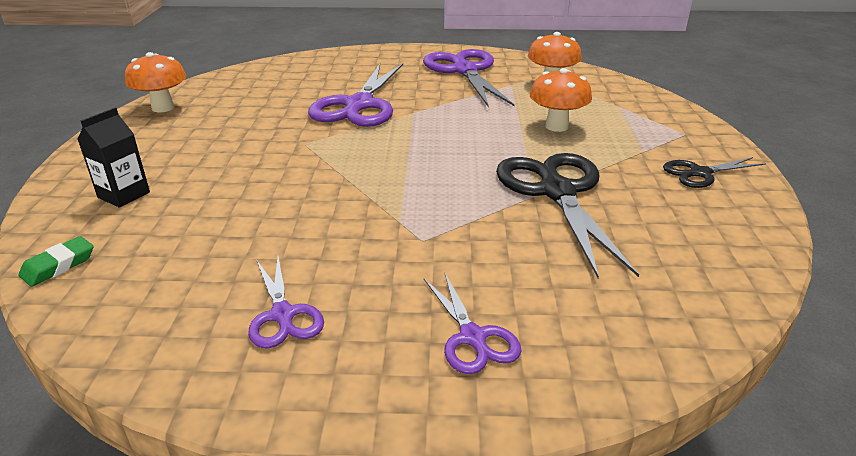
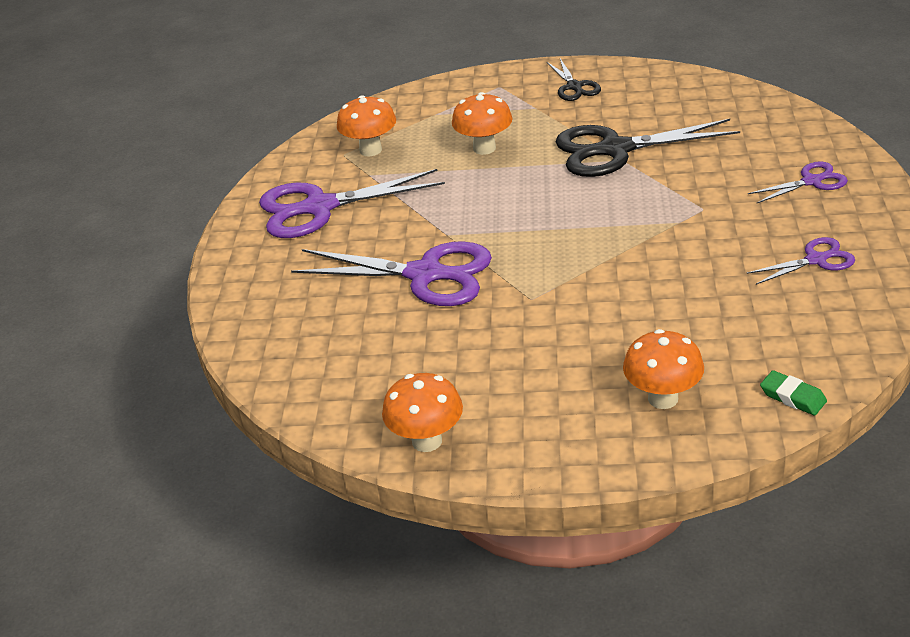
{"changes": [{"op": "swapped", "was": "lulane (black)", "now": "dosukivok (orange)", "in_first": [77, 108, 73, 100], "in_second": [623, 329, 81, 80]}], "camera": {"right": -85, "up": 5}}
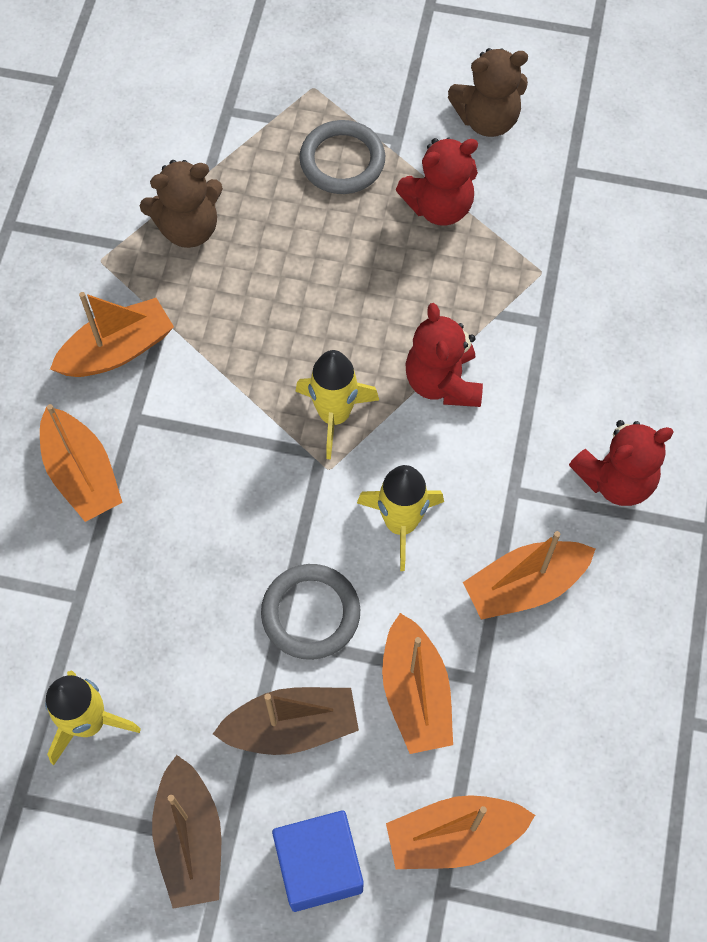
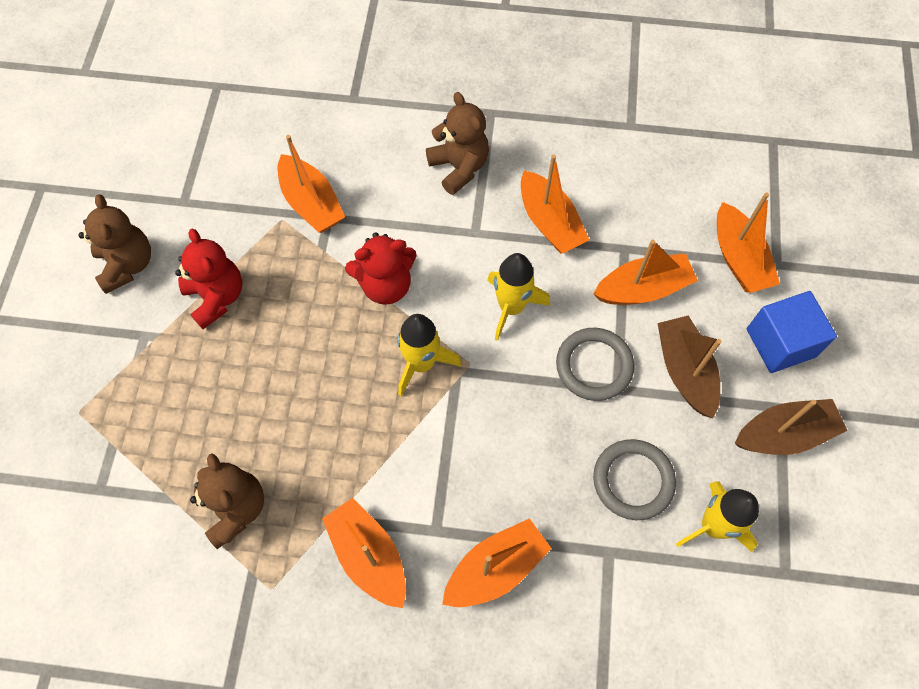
{"changes": [{"op": "new", "now": "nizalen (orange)", "in_second": [278, 135, 67, 98]}, {"op": "repainted", "was": "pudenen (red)", "now": "pudenen (brown)", "in_first": [569, 420, 105, 86], "in_second": [426, 92, 63, 103]}, {"op": "shifted", "was": "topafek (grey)", "in_first": [299, 120, 86, 74], "in_second": [593, 439, 83, 81]}], "camera": {"right": -95, "up": 0}}
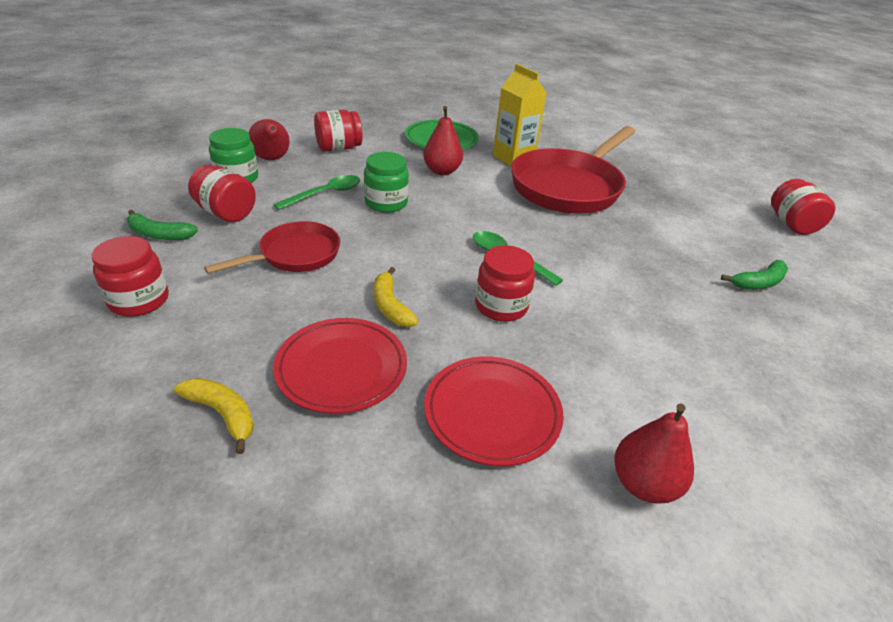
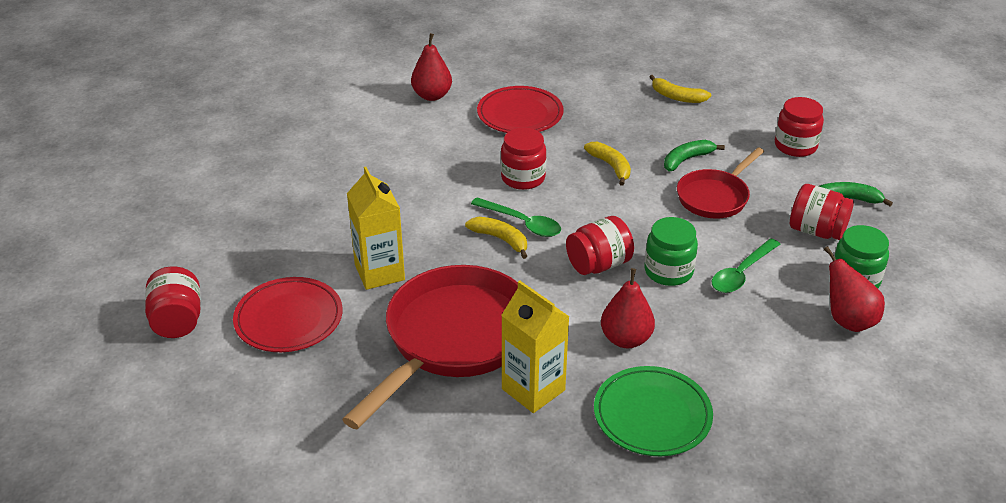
{"changes": [{"op": "shifted", "was": "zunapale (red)", "in_first": [273, 318, 134, 96], "in_second": [233, 277, 109, 75]}, {"op": "new", "now": "lulane (yellow)", "in_second": [347, 167, 58, 123]}, {"op": "new", "now": "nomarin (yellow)", "in_second": [465, 217, 62, 42]}, {"op": "shifted", "was": "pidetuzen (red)", "in_first": [314, 110, 49, 42], "in_second": [566, 216, 68, 59]}, {"op": "shifted", "was": "nomarin (green)", "in_first": [721, 260, 67, 29], "in_second": [664, 140, 61, 31]}], "camera": {"right": 175, "up": 0}}
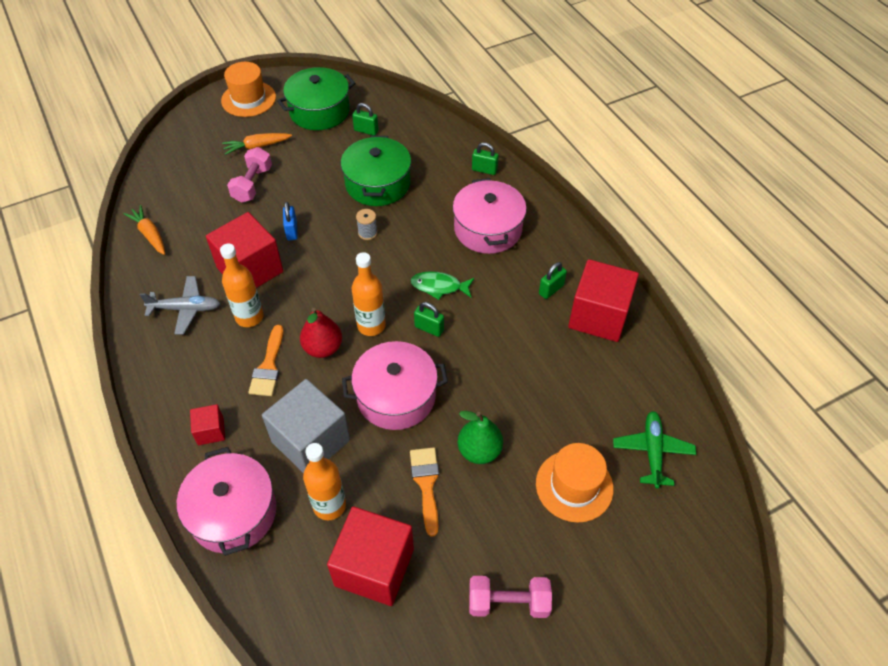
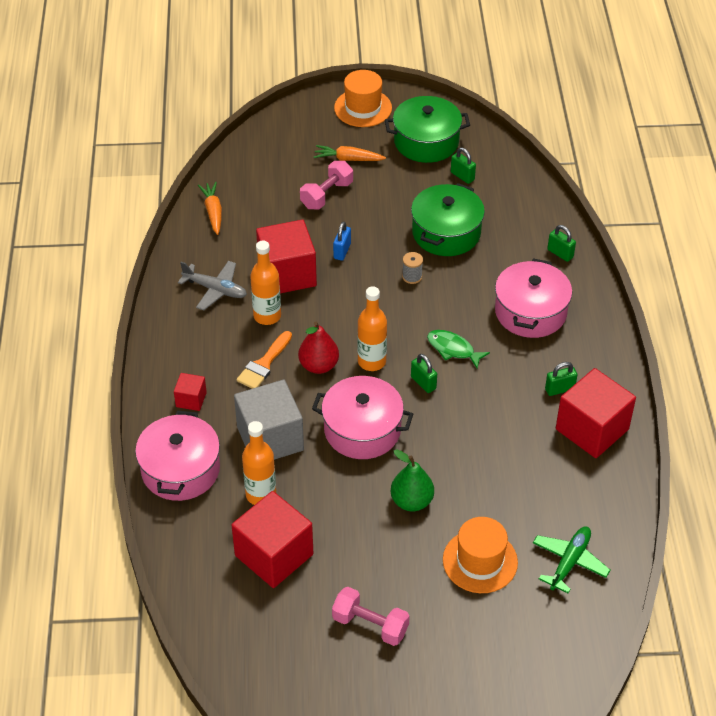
{"changes": [{"op": "gone", "was": "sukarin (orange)", "in_first": [410, 447, 29, 90]}], "camera": {"right": 25, "up": -5}}
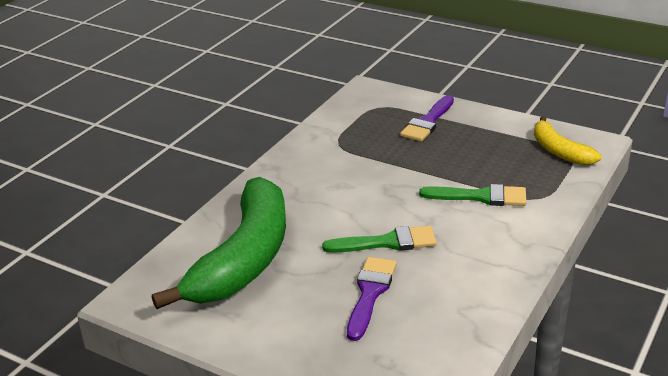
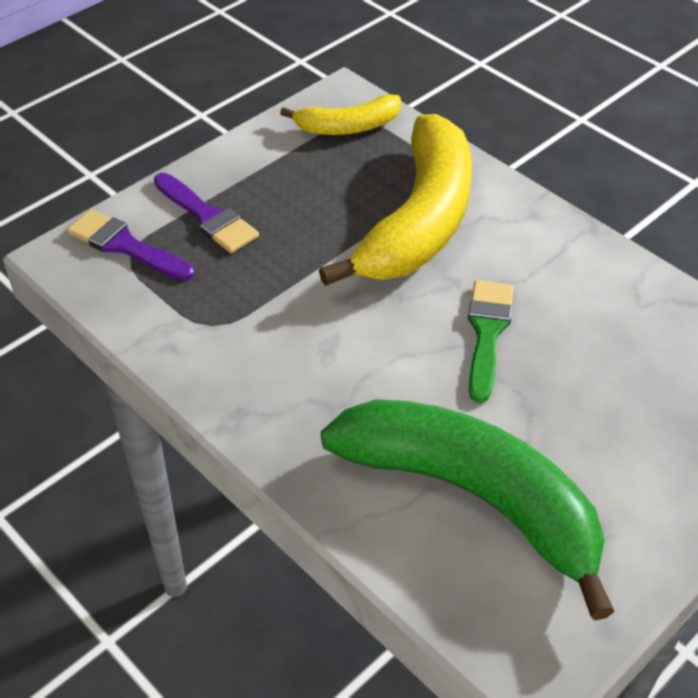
{"changes": [{"op": "shifted", "was": "sukarin (purple)", "in_first": [347, 257, 50, 84], "in_second": [67, 209, 127, 72]}, {"op": "swapped", "was": "sukarin (green)", "now": "nomarin (yellow)", "in_first": [419, 184, 107, 22], "in_second": [319, 114, 153, 172]}], "camera": {"right": -75, "up": 15}}
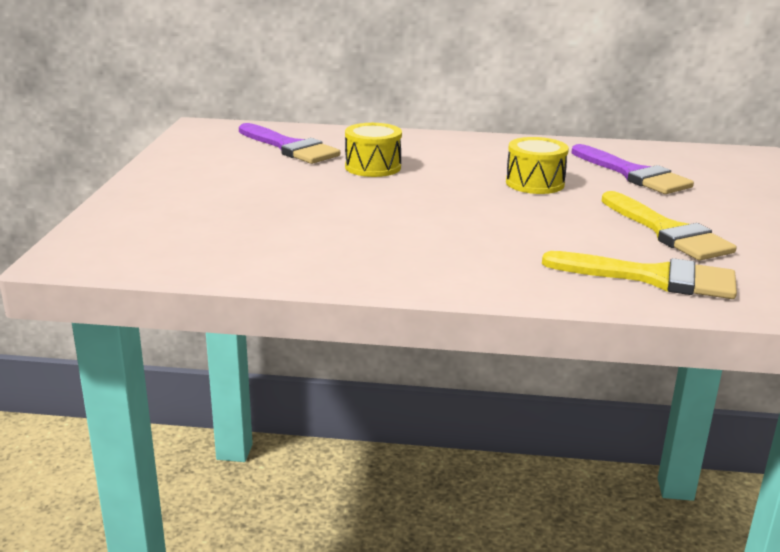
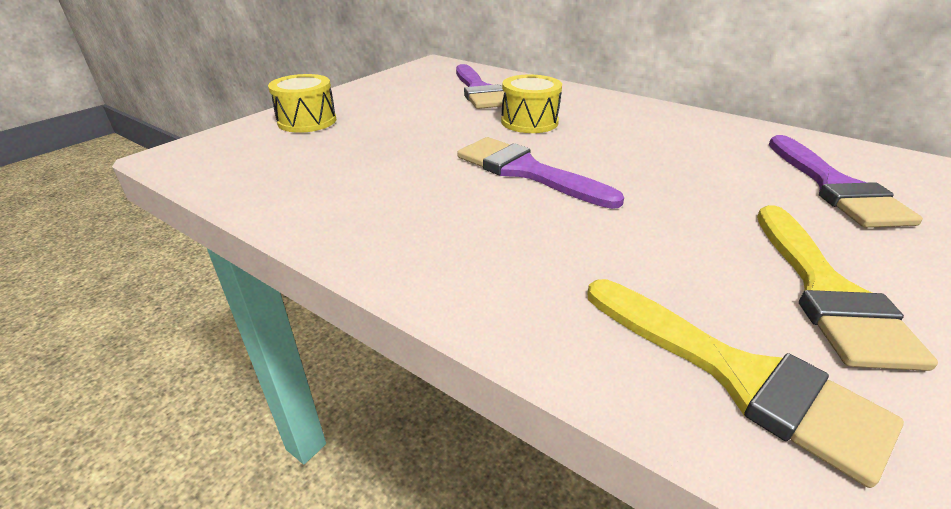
{"changes": [{"op": "shifted", "was": "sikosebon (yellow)", "in_first": [506, 137, 63, 57], "in_second": [268, 74, 68, 59]}, {"op": "new", "now": "sukarin (purple)", "in_second": [457, 137, 167, 72]}], "camera": {"right": 30, "up": 10}}
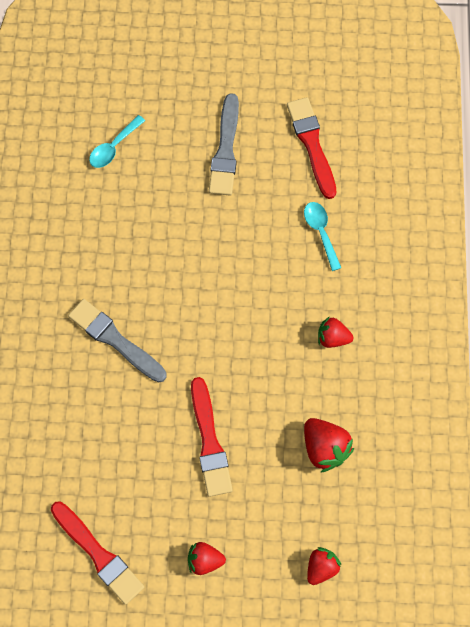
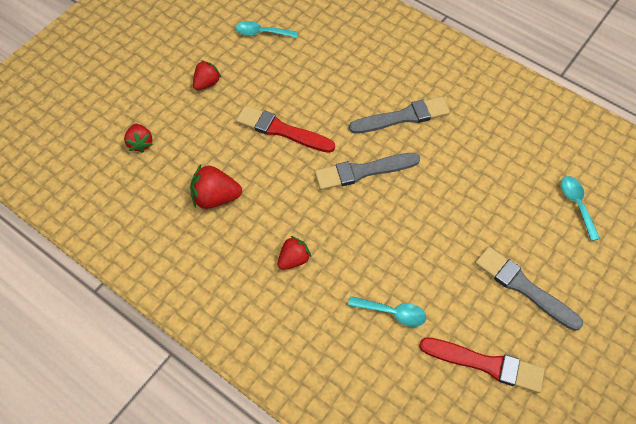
{"changes": [{"op": "swapped", "was": "sukarin (red)", "now": "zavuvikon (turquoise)", "in_first": [51, 501, 93, 104], "in_second": [236, 21, 62, 17]}, {"op": "new", "now": "sukarin (grey)", "in_second": [315, 153, 105, 37]}], "camera": {"right": 125, "up": -10}}
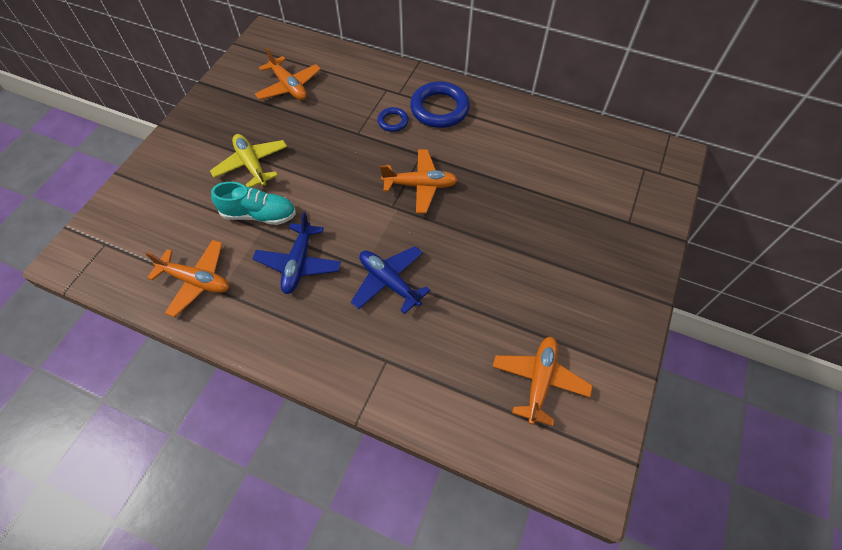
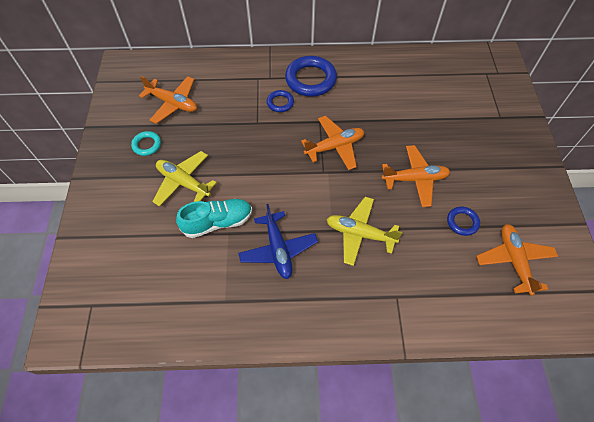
{"changes": [{"op": "new", "now": "topafek (turquoise)", "in_second": [131, 131, 30, 25]}, {"op": "repainted", "was": "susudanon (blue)", "now": "susudanon (yellow)", "in_first": [351, 246, 79, 68], "in_second": [326, 197, 76, 69]}, {"op": "shifted", "was": "susudanon (orange)", "in_first": [145, 240, 84, 77], "in_second": [381, 145, 69, 62]}, {"op": "new", "now": "topafek (blue)", "in_second": [447, 207, 33, 29]}], "camera": {"right": -25, "up": 0}}
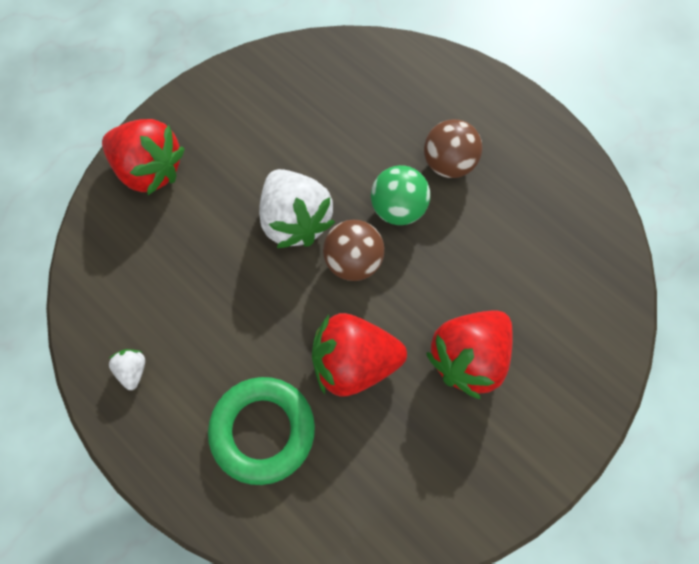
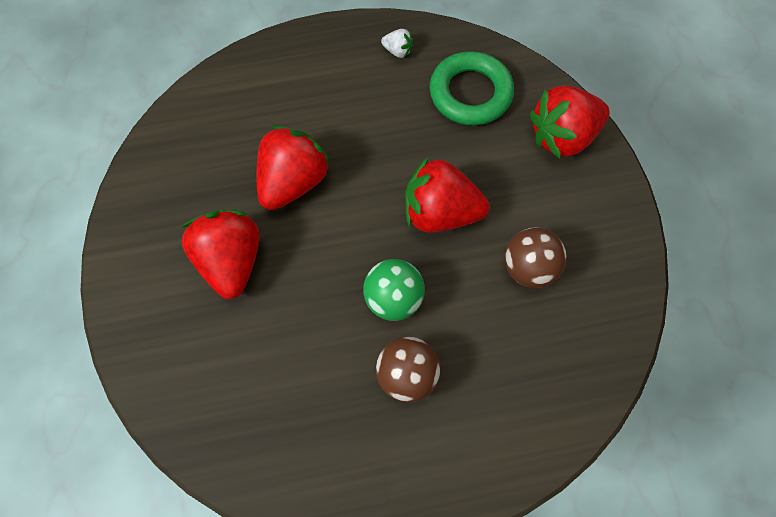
{"changes": [{"op": "repainted", "was": "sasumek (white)", "now": "sasumek (red)", "in_first": [259, 169, 76, 79], "in_second": [405, 157, 84, 76]}, {"op": "shifted", "was": "topafek (green)", "in_first": [208, 377, 107, 108], "in_second": [429, 51, 85, 74]}, {"op": "shifted", "was": "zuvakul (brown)", "in_first": [323, 220, 61, 61], "in_second": [504, 227, 63, 61]}], "camera": {"right": 125, "up": 0}}
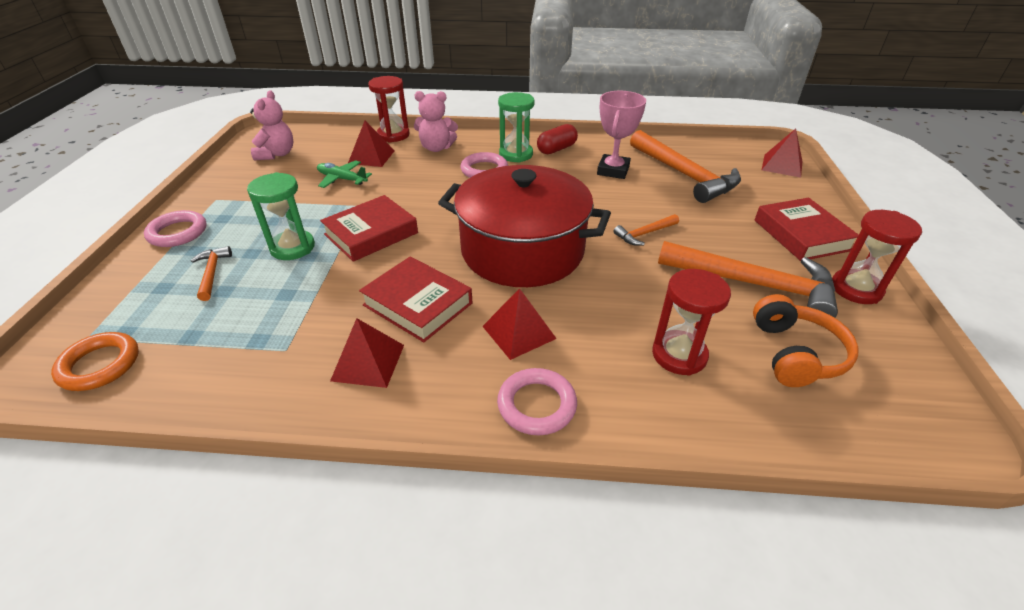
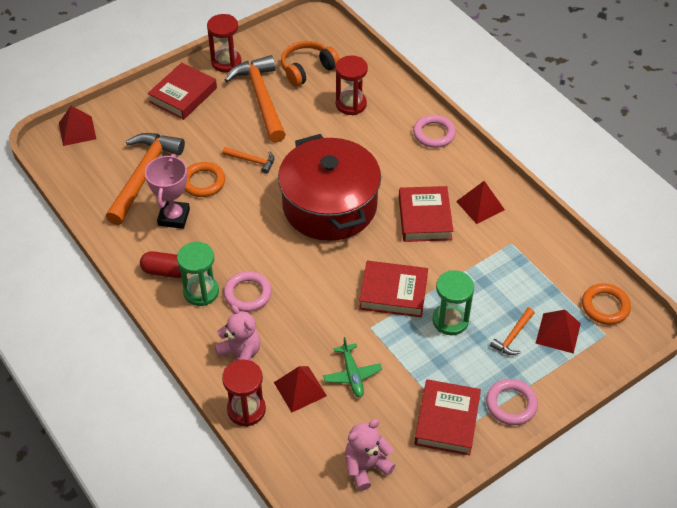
{"changes": [{"op": "rotated", "was": "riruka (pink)", "in_first": [597, 91, 49, 88], "in_second": [145, 154, 45, 75], "clockwise": -60}, {"op": "new", "now": "topafek (orange)", "in_second": [185, 162, 40, 35]}, {"op": "new", "now": "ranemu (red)", "in_second": [414, 379, 67, 76]}, {"op": "shifted", "was": "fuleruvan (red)", "in_first": [482, 288, 75, 72], "in_second": [536, 310, 45, 44]}], "camera": {"right": -130, "up": 10}}
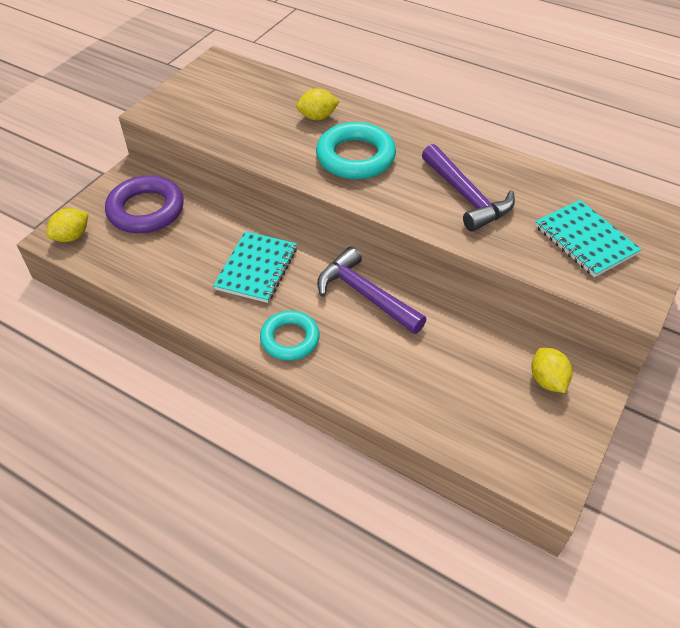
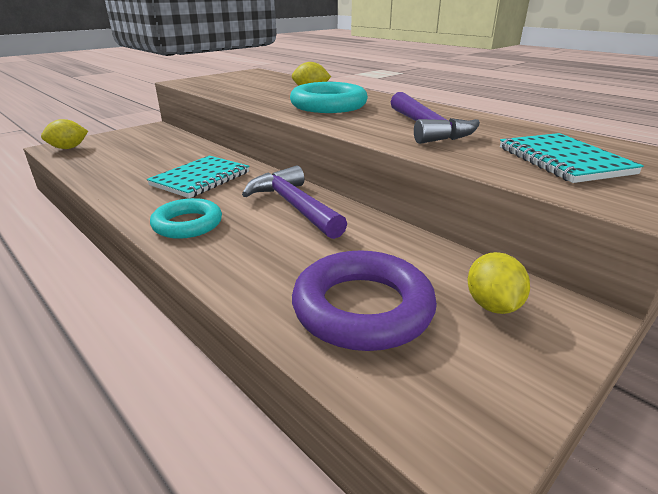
{"changes": [{"op": "shifted", "was": "topafek (purple)", "in_first": [105, 175, 79, 58], "in_second": [292, 250, 145, 101]}], "camera": {"right": 15, "up": -20}}
